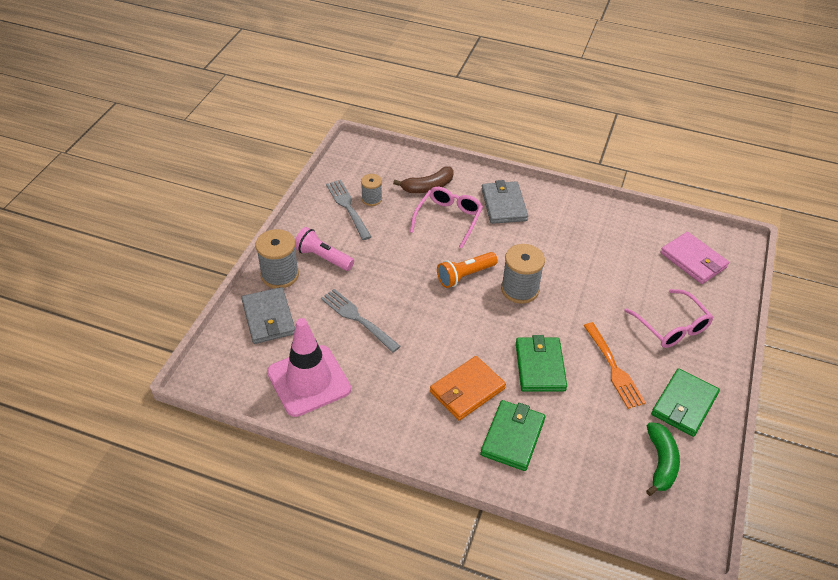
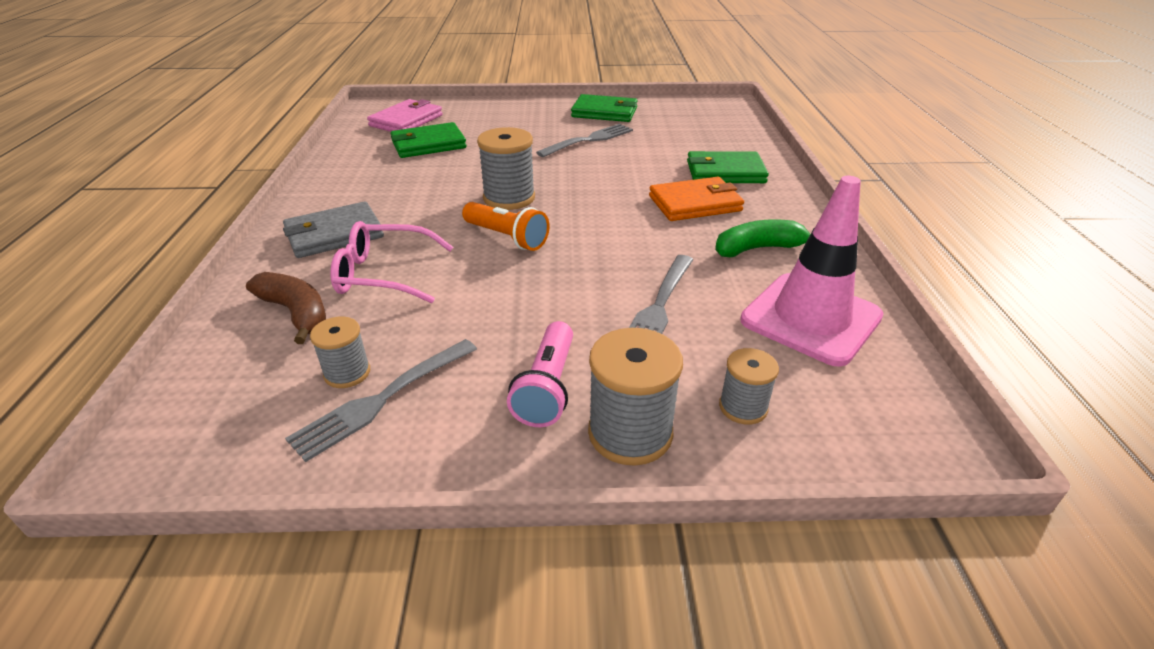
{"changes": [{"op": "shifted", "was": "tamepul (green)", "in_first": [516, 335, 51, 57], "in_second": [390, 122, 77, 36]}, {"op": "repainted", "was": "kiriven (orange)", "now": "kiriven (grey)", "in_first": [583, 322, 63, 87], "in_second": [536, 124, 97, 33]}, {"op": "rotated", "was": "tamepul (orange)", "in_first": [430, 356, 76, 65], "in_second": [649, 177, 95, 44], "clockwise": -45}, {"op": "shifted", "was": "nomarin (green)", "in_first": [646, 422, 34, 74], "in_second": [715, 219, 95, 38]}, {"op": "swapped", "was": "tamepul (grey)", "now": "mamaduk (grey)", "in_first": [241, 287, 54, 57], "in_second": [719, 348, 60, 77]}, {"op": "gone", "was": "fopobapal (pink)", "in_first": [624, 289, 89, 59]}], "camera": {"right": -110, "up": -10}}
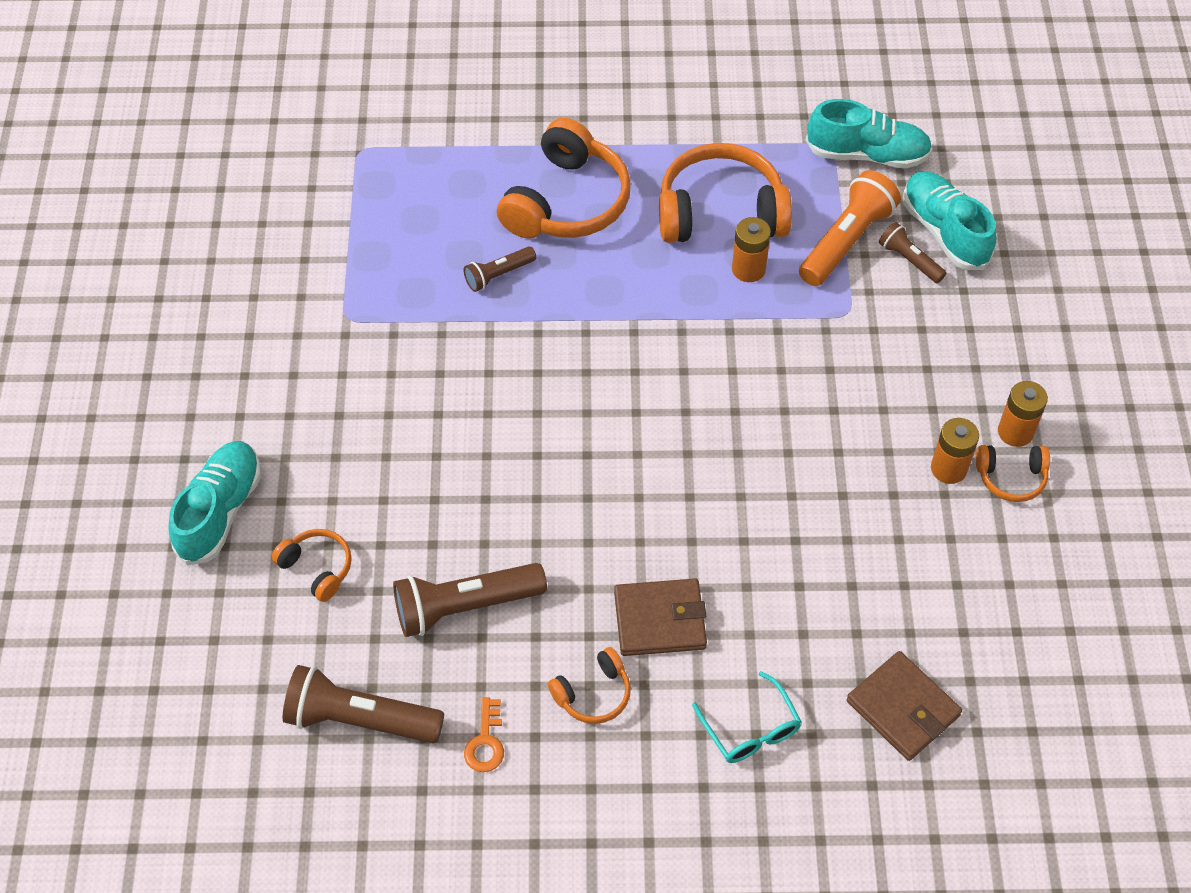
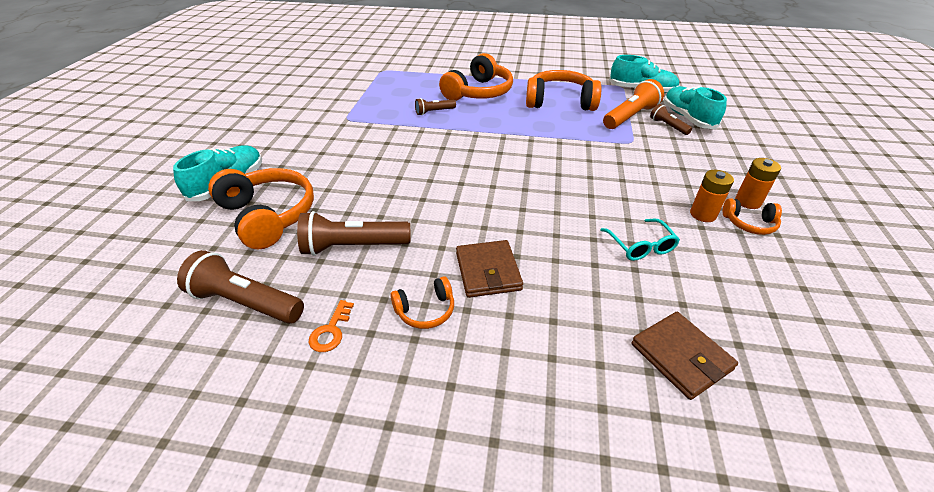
{"changes": [{"op": "scaled", "was": "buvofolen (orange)", "in_first": [272, 529, 80, 73], "in_second": [208, 168, 106, 81], "ratio": 2.01}, {"op": "rotated", "was": "tamepul (brown)", "in_first": [614, 578, 93, 78], "in_second": [456, 240, 67, 58], "clockwise": 75}, {"op": "shifted", "was": "fopobapal (turquoise)", "in_first": [692, 671, 110, 92], "in_second": [600, 219, 80, 42]}, {"op": "gone", "was": "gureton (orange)", "in_first": [732, 217, 39, 65]}], "camera": {"right": 10, "up": -15}}
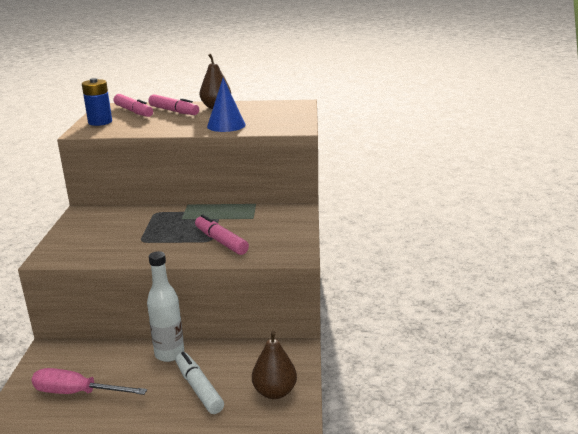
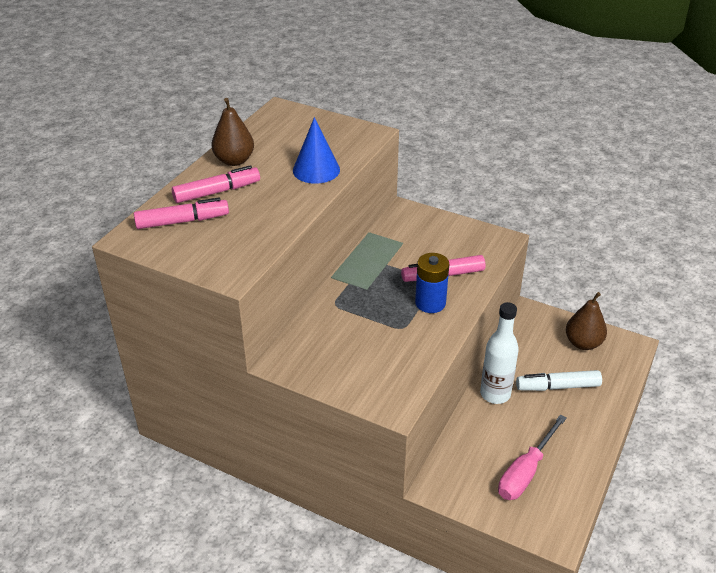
{"changes": [{"op": "shifted", "was": "gureton (blue)", "in_first": [82, 78, 30, 48], "in_second": [415, 253, 34, 60]}], "camera": {"right": -65, "up": 15}}
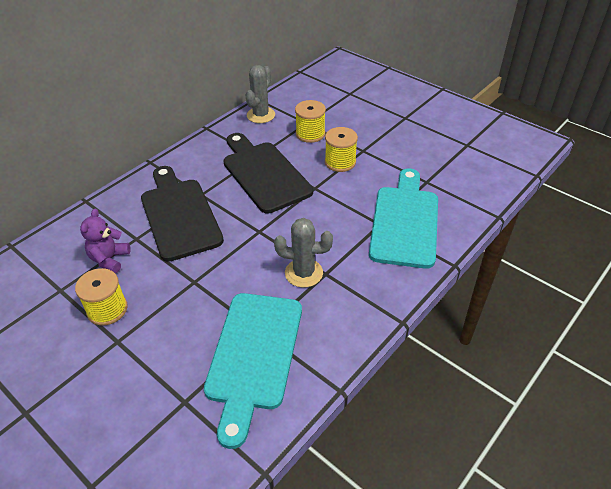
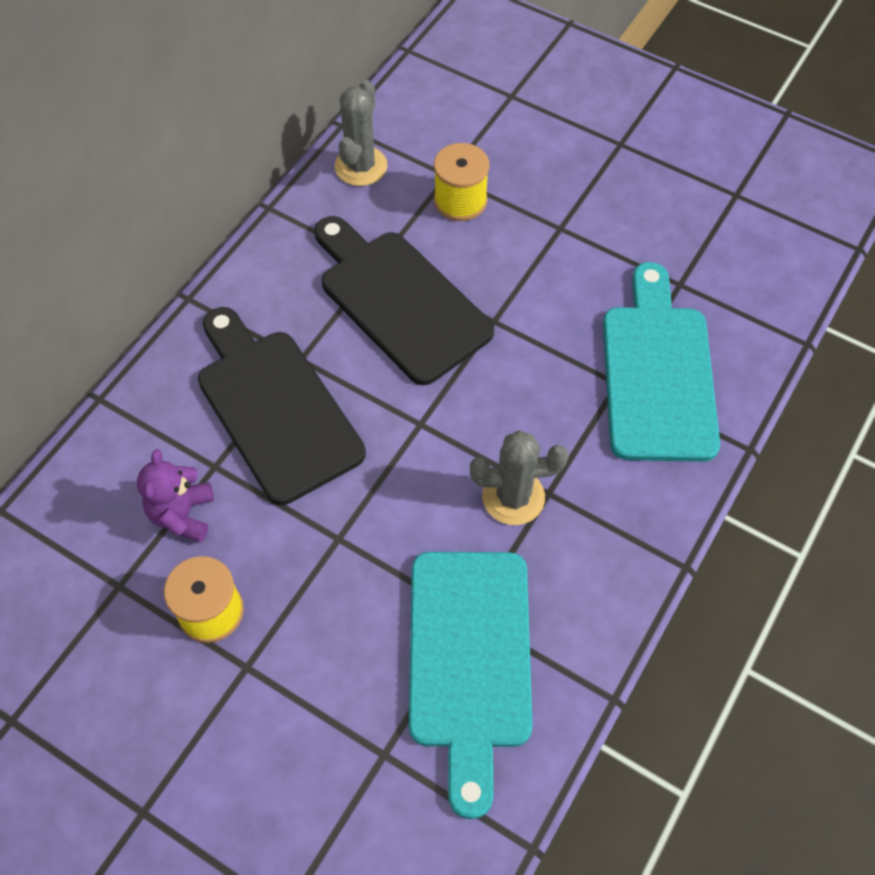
{"changes": [{"op": "gone", "was": "mamaduk (yellow)", "in_first": [325, 127, 33, 45]}], "camera": {"right": -10, "up": 15}}
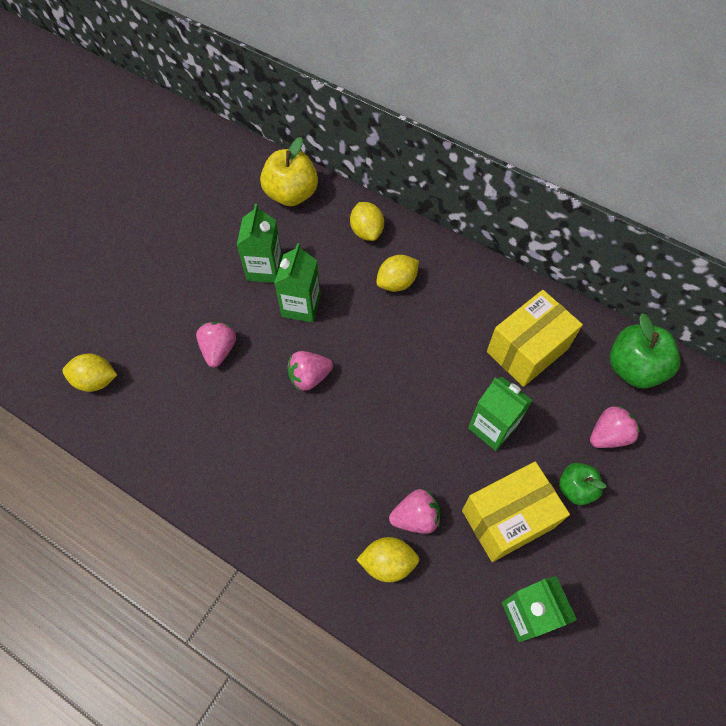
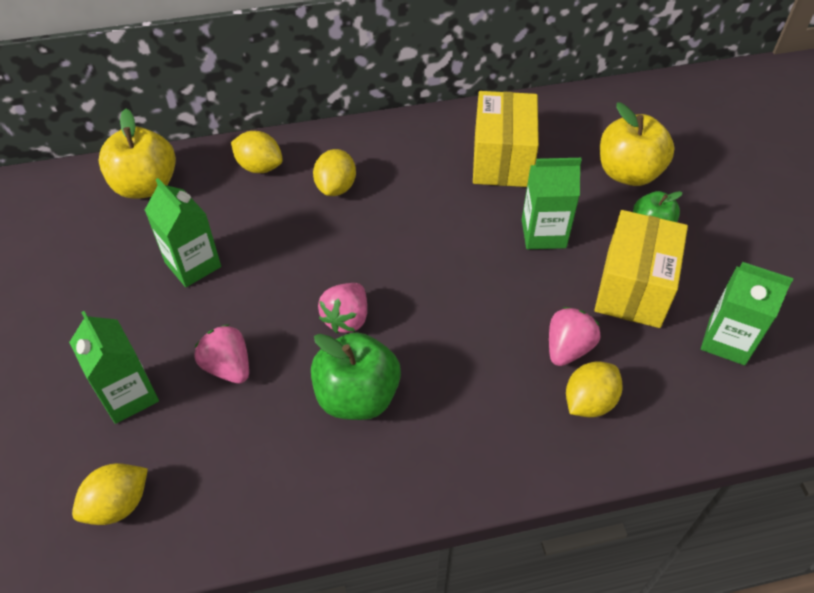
{"changes": [{"op": "shifted", "was": "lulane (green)", "in_first": [274, 243, 47, 80], "in_second": [69, 311, 90, 113]}, {"op": "shifted", "was": "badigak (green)", "in_first": [610, 313, 70, 75], "in_second": [311, 332, 90, 88]}, {"op": "swapped", "was": "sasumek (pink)", "now": "badigak (yellow)", "in_first": [590, 406, 50, 42], "in_second": [600, 102, 75, 84]}], "camera": {"right": -45, "up": -10}}
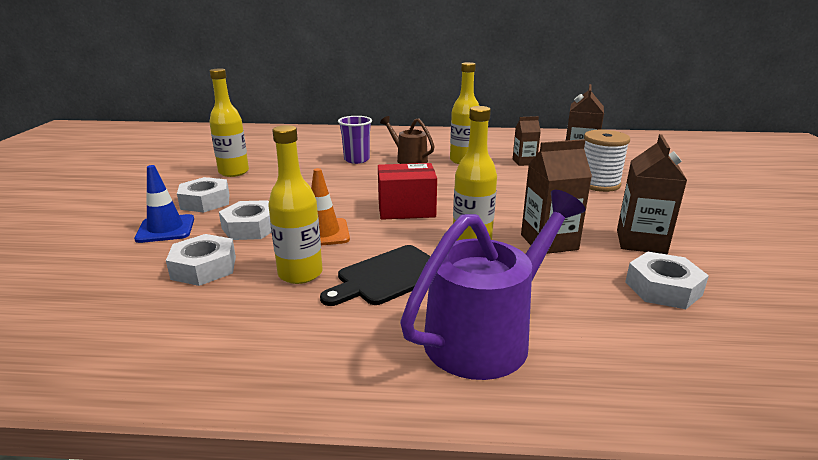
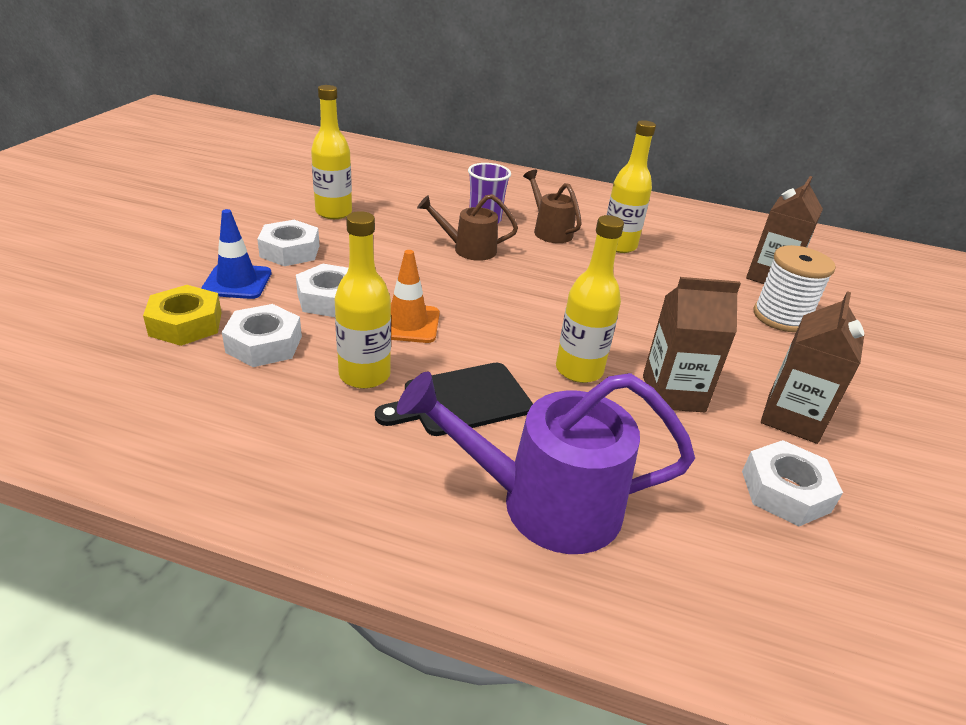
{"changes": [{"op": "new", "now": "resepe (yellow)", "in_second": [143, 285, 78, 61]}, {"op": "rotated", "was": "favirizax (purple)", "in_first": [400, 190, 186, 190], "in_second": [397, 371, 298, 183], "clockwise": -150}, {"op": "new", "now": "favirizax (brown)", "in_second": [417, 194, 101, 67]}, {"op": "gone", "was": "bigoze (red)", "in_first": [378, 163, 59, 57]}, {"op": "gone", "was": "lulane (brown)", "in_first": [513, 116, 28, 50]}], "camera": {"right": 10, "up": 10}}
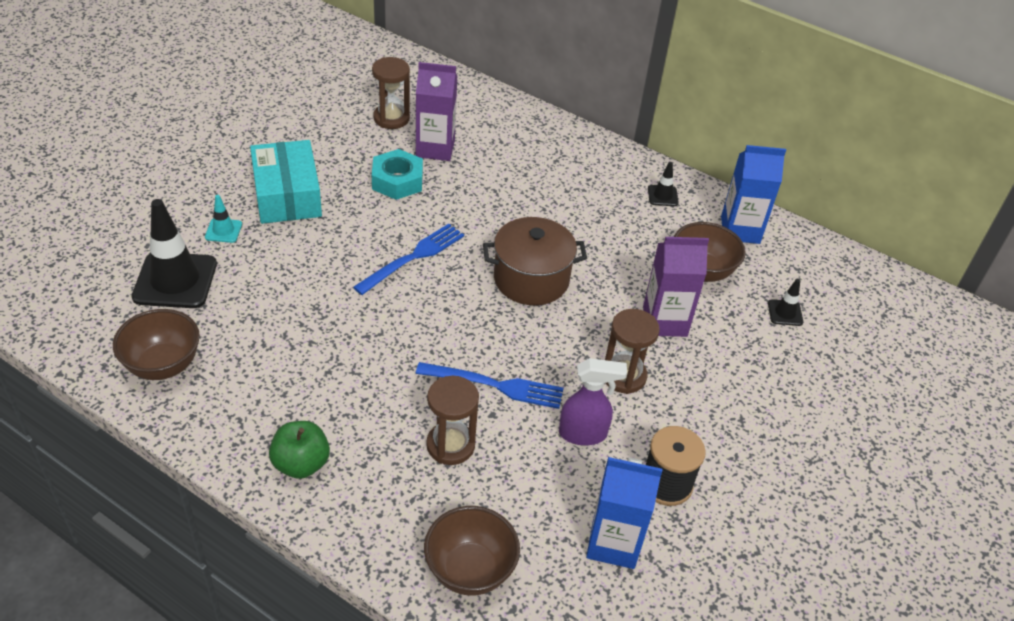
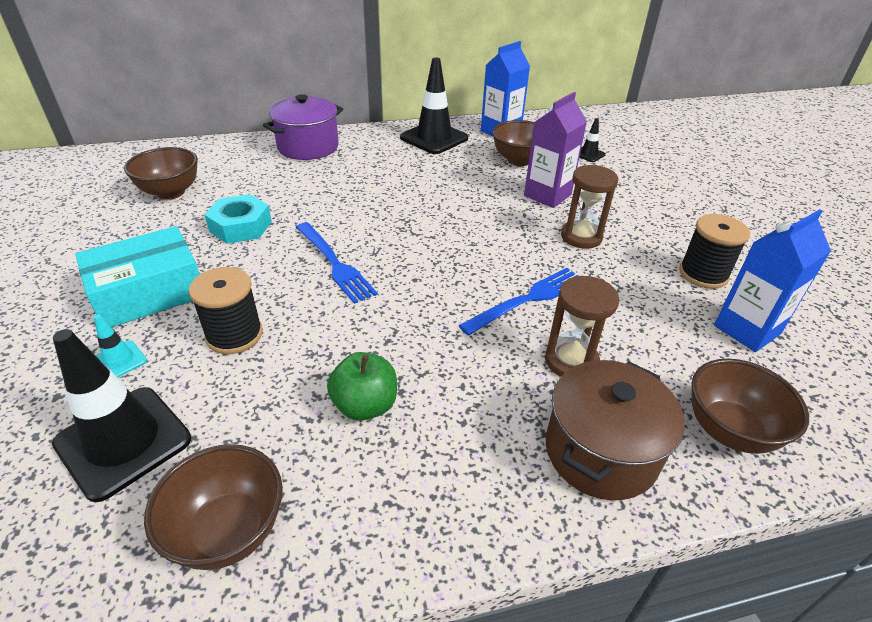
{"changes": [{"op": "rotated", "was": "bigoze (turquoise)", "in_first": [250, 140, 72, 84], "in_second": [75, 226, 125, 101], "clockwise": -60}, {"op": "swapped", "was": "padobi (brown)", "now": "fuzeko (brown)", "in_first": [372, 57, 38, 72], "in_second": [124, 147, 74, 53]}, {"op": "new", "now": "mamaduk (black)", "in_second": [189, 267, 74, 87]}, {"op": "new", "now": "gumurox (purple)", "in_second": [263, 94, 80, 66]}, {"op": "rotated", "was": "kiriven (blue)", "in_first": [353, 224, 111, 71], "in_second": [296, 222, 82, 82], "clockwise": 150}, {"op": "shifted", "was": "badigak (green)", "in_first": [269, 421, 61, 58], "in_second": [327, 352, 70, 69]}, {"op": "scaled", "was": "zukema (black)", "in_first": [648, 162, 31, 44], "in_second": [400, 58, 68, 96], "ratio": 2.15}, {"op": "shifted", "was": "gumurox (brown)", "in_first": [483, 217, 104, 88], "in_second": [546, 360, 139, 140]}, {"op": "gone", "was": "lulane (purple)", "in_first": [416, 62, 41, 99]}, {"op": "gone", "was": "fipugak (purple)", "in_first": [559, 358, 68, 88]}], "camera": {"right": -45, "up": -5}}
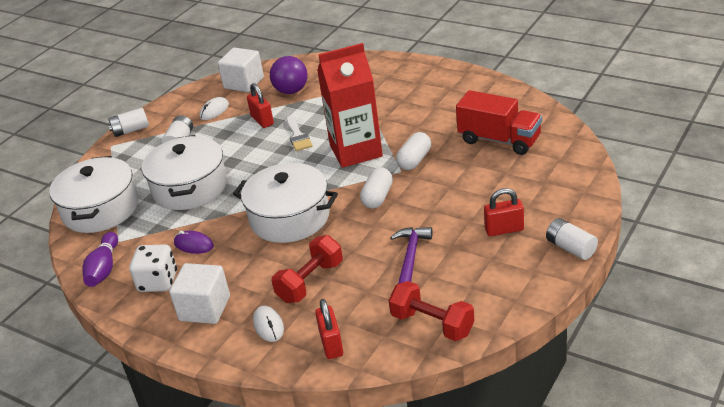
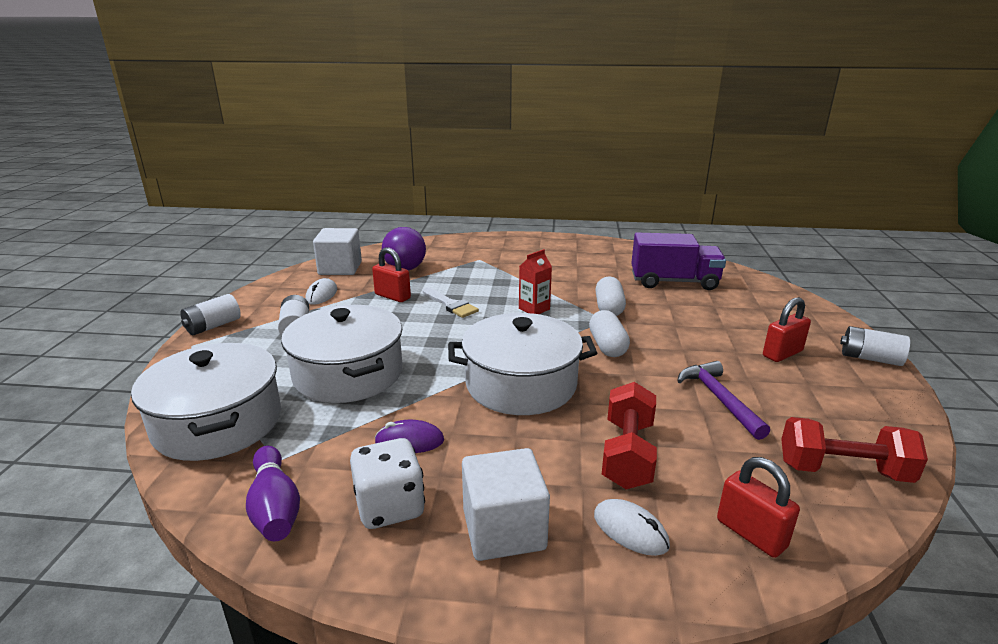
{"changes": [{"op": "scaled", "was": "lulane (red)", "in_first": [317, 43, 66, 125], "in_second": [519, 249, 33, 65], "ratio": 0.44}, {"op": "repainted", "was": "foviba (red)", "now": "foviba (purple)", "in_first": [456, 90, 86, 65], "in_second": [631, 233, 95, 57]}], "camera": {"right": -30, "up": -10}}
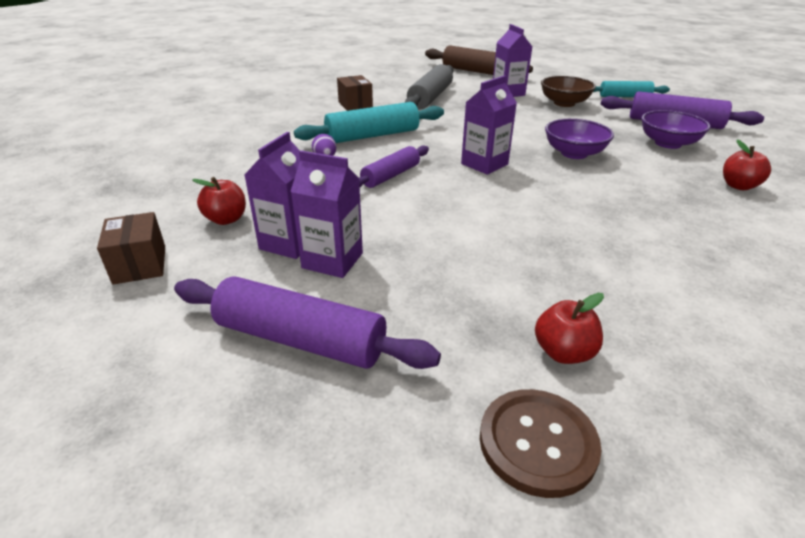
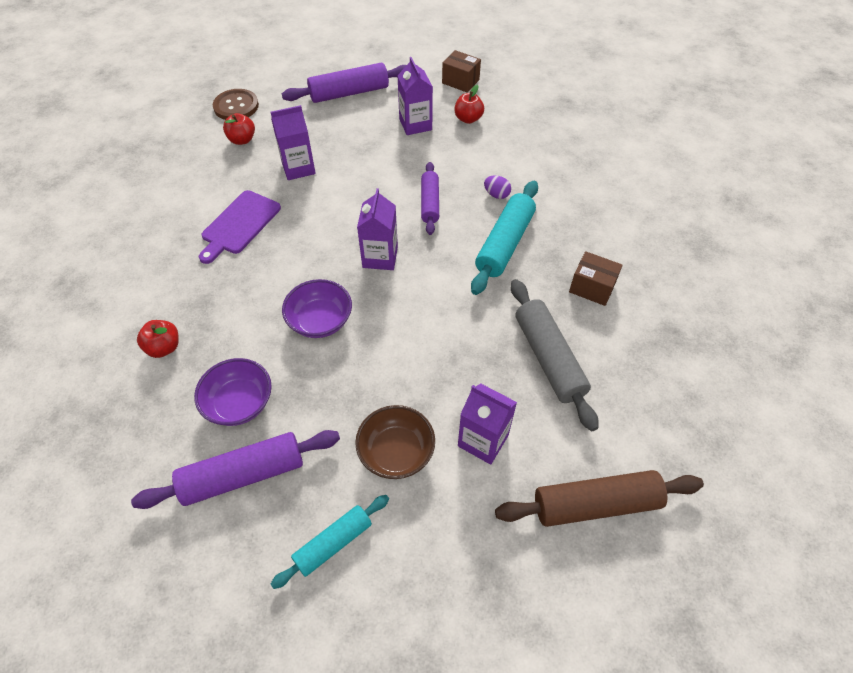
{"changes": [{"op": "new", "now": "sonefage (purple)", "in_second": [199, 190, 82, 74]}, {"op": "shifted", "was": "lulane (purple)", "in_first": [290, 150, 73, 128], "in_second": [271, 105, 45, 75]}], "camera": {"right": 140, "up": 20}}
